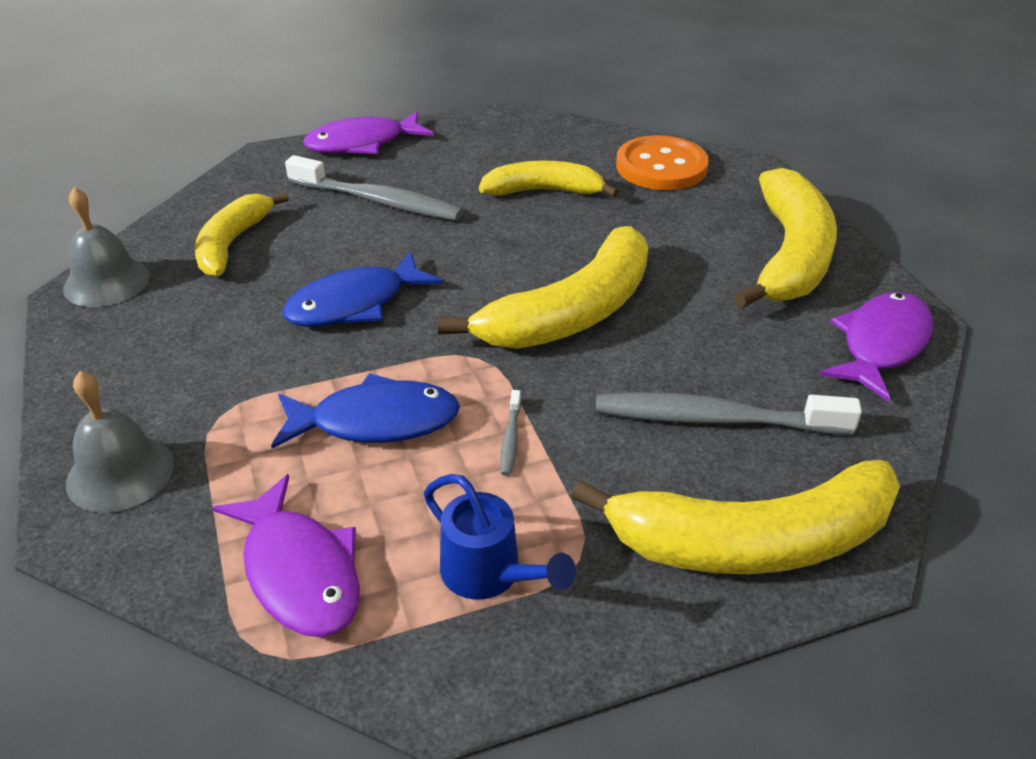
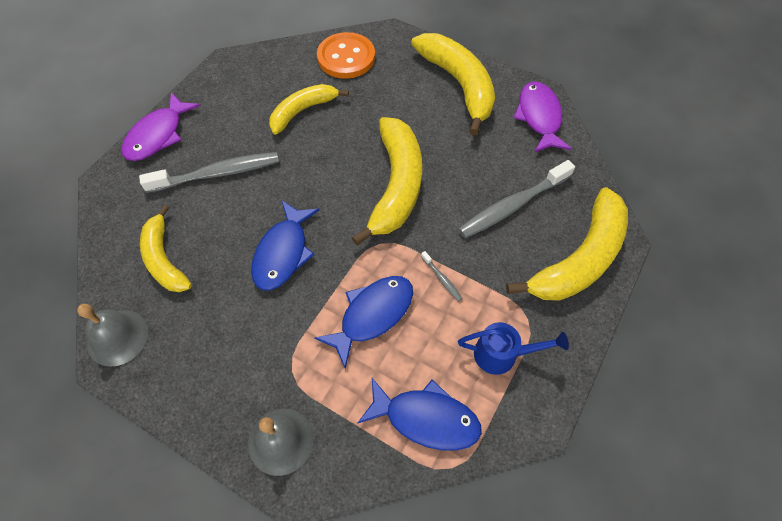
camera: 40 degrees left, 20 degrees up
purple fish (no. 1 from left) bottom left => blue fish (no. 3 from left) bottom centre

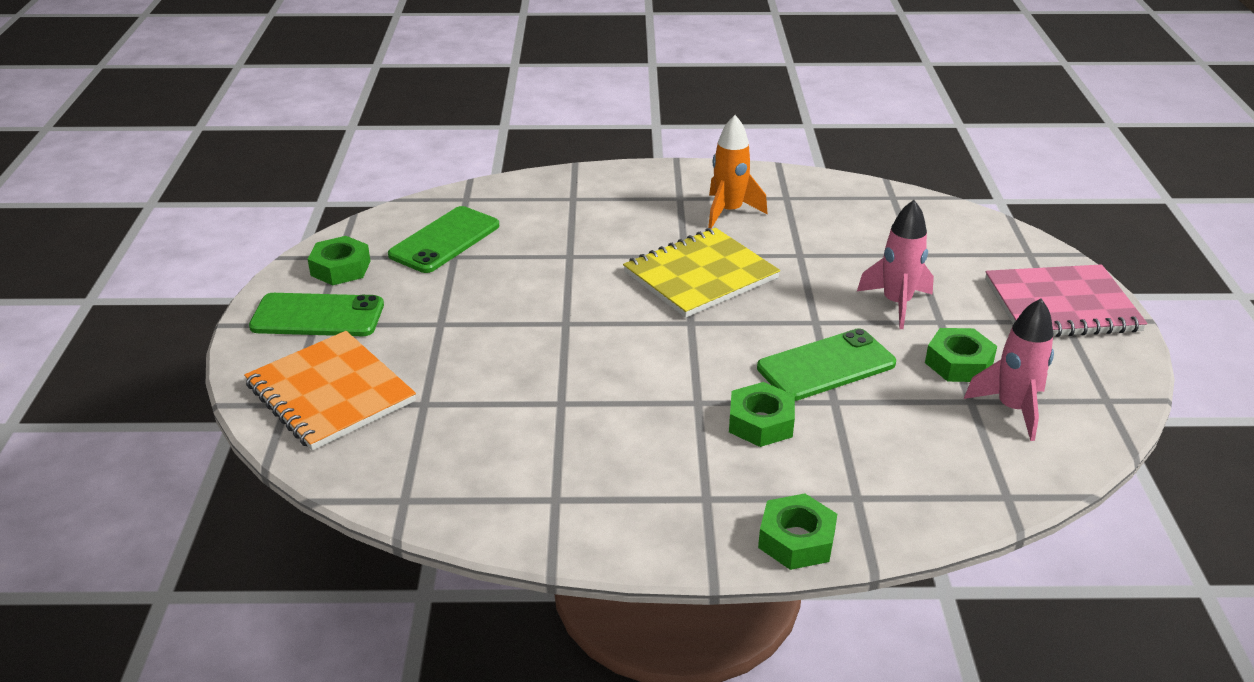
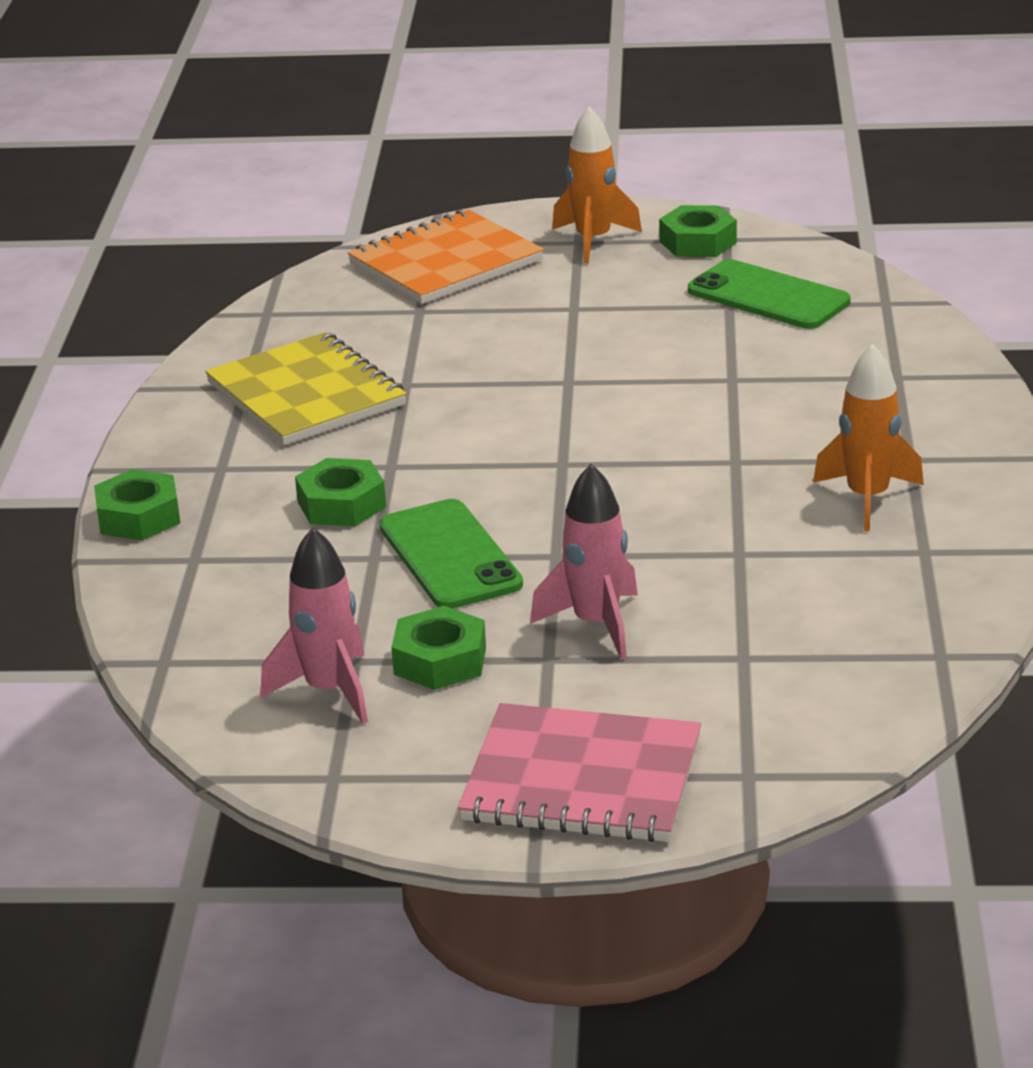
camera: 95 degrees right, 5 degrees down
yellow notebook centre => yellow notebook middle left, shifted
pink notebook middle right => pink notebook bottom centre, 75 degrees counterclockwise
green phone (no. 1 from left) middle left => orange rocket (no. 1 from left) top centre

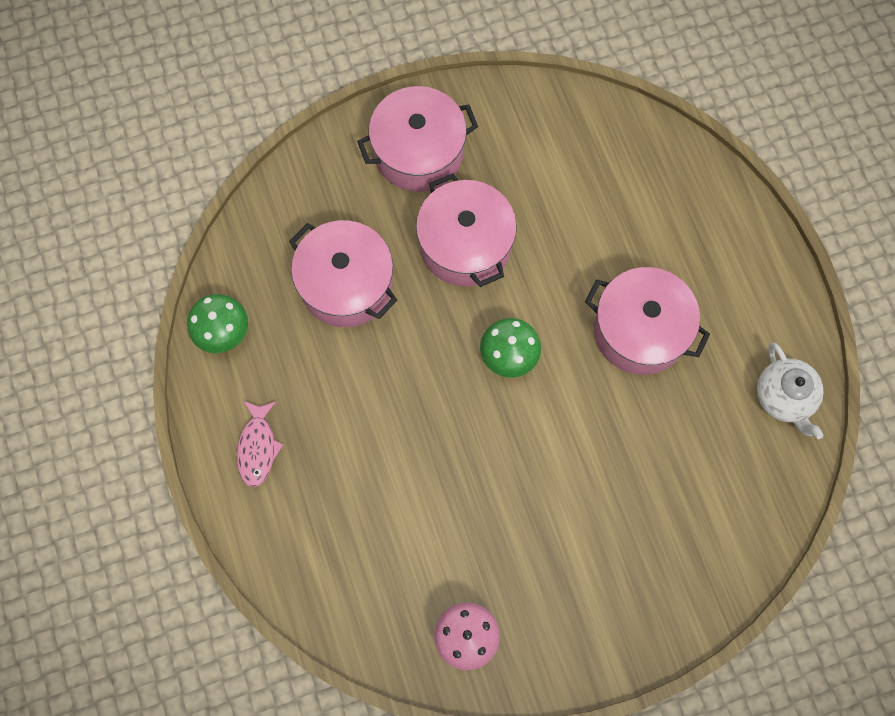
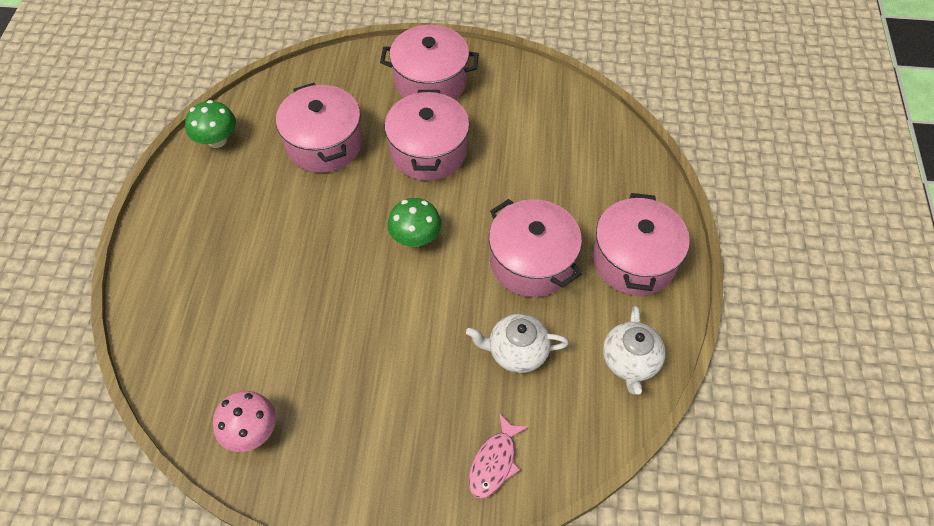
camera: 25 degrees right, 15 degrees down
nothing => white teapot (no. 1 from left) centre
pink fish middle left => pink fish bottom centre, shifted
nothing => pink pot (no. 5 from left) middle right

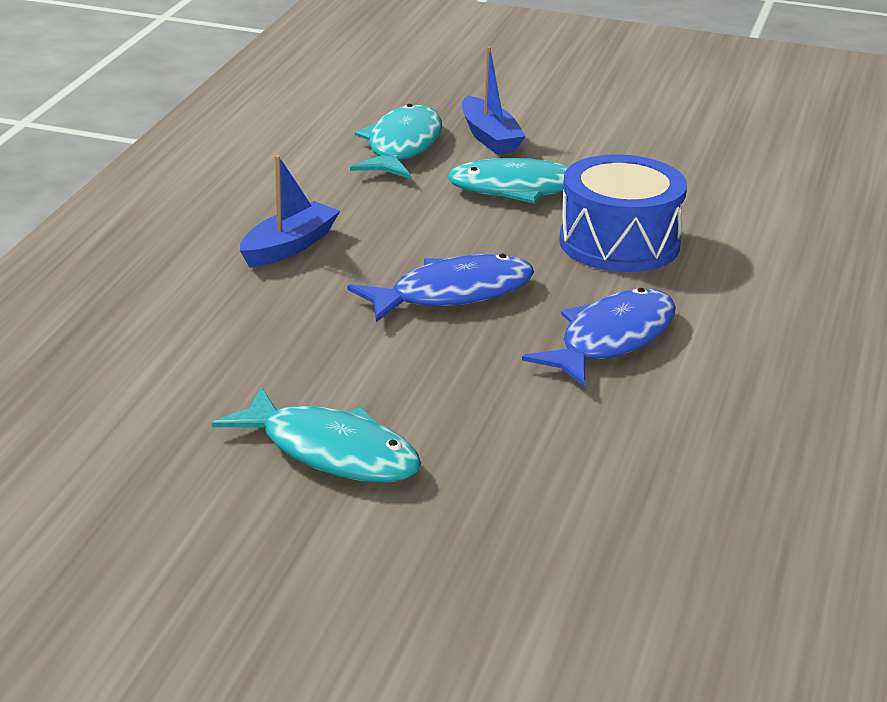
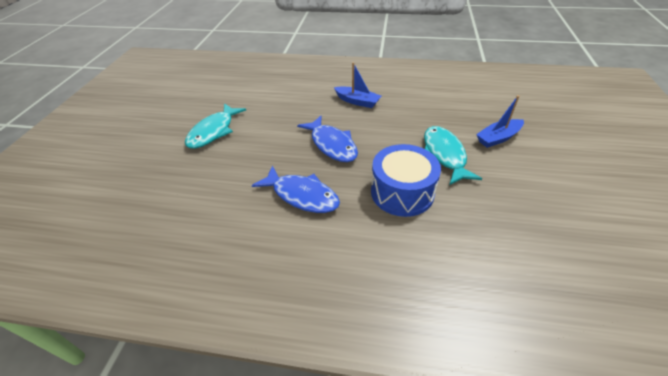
camera: 85 degrees right, 15 degrees up
turquoise fish (no. 2 from left) top centre => nothing

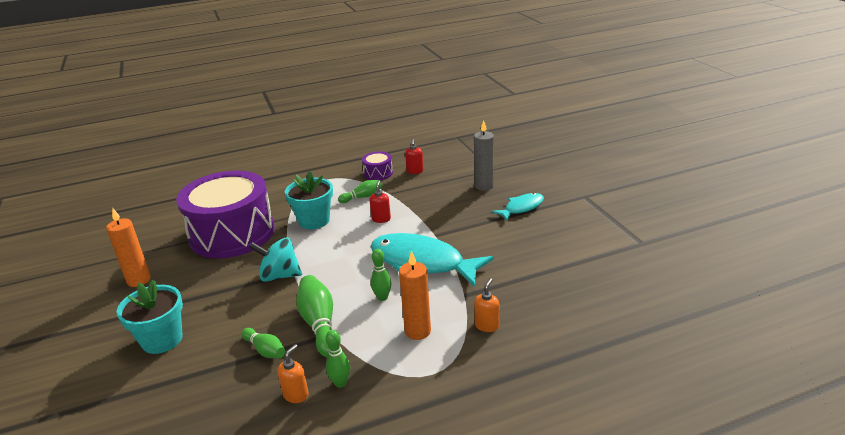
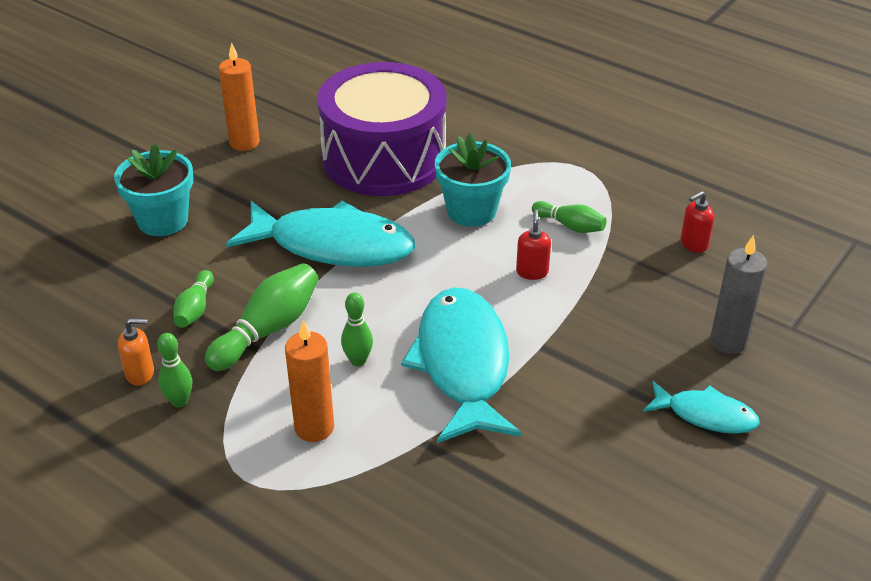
camera: 55 degrees right, 10 degrees up
turquoise spinning top middle left => turquoise fish (no. 1 from left) centre
red soap dispenser (no. 1 from left) centre, 60 degrees counterclockwise
purple drum (no. 2 from left) centre => nothing
orange soap dispenser (no. 2 from left) bottom centre => nothing

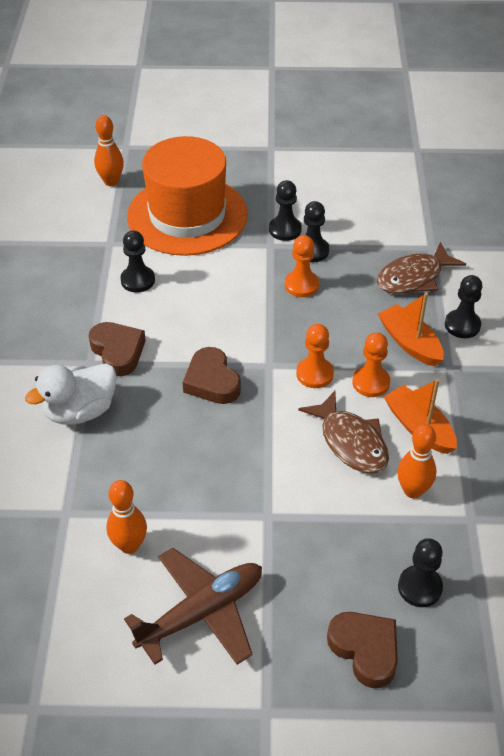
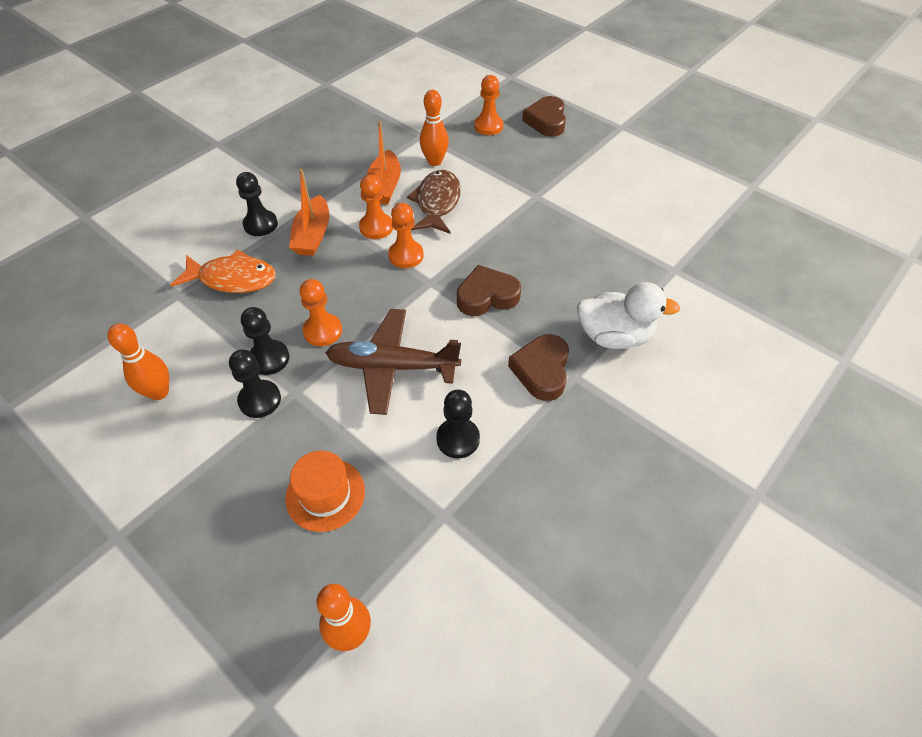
camera: 140 degrees left, 5 degrees up
orange bowling pin (no. 2 from left in the first image) bottom left => orange bowling pin (no. 1 from left) middle left, shifted
brown fish (no. 2 from left) middle right => orange fish middle left
orange hat top centre => orange hat centre, x0.46
brown plane bottom centre => brown plane centre, shifted
brown heart (no. 2 from left in the first image) centre => brown heart (no. 1 from left) centre, 120 degrees counterclockwise
black pawn (no. 4 from left) bottom right => orange pawn (no. 4 from left) top centre

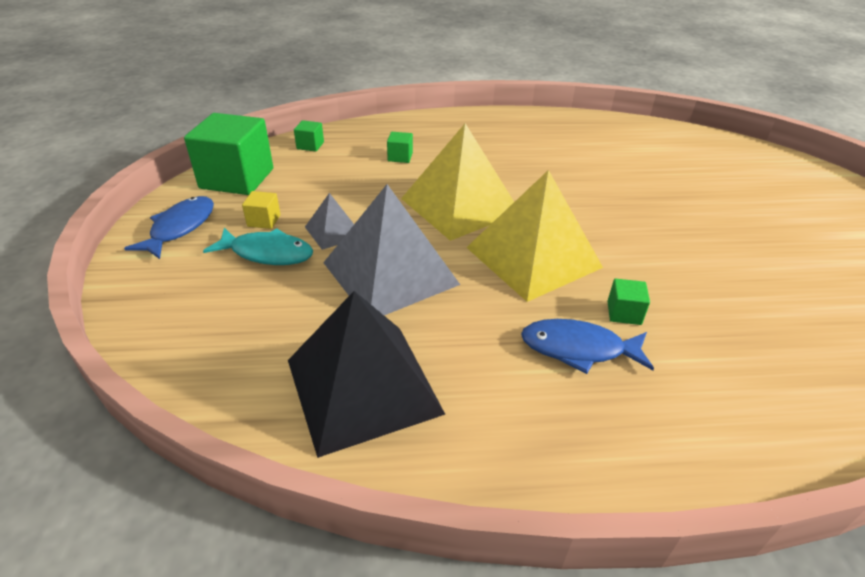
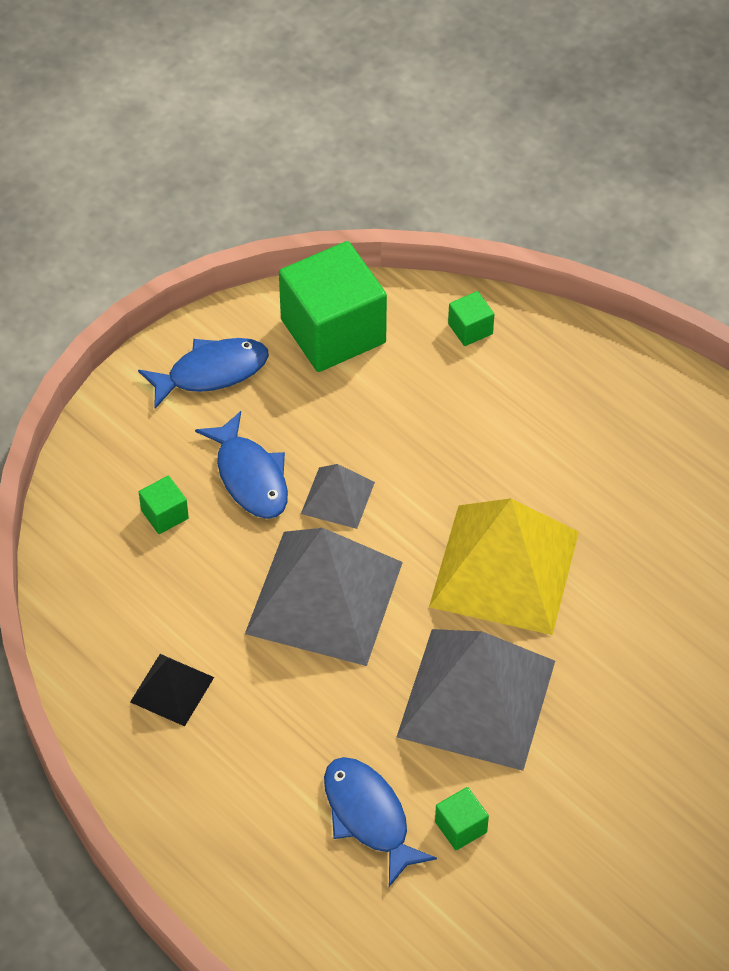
camera: 50 degrees right, 15 degrees up
black pyramid centre => black pyramid bottom left, x0.48
green cube (no. 3 from left in the first image) top centre => green cube (no. 1 from left) middle left, shifted
turquoise fish middle left => blue fish (no. 2 from left) middle left
yellow pyramid (no. 2 from left) centre => grey pyramid (no. 3 from left) bottom centre
yellow cube middle left => nothing

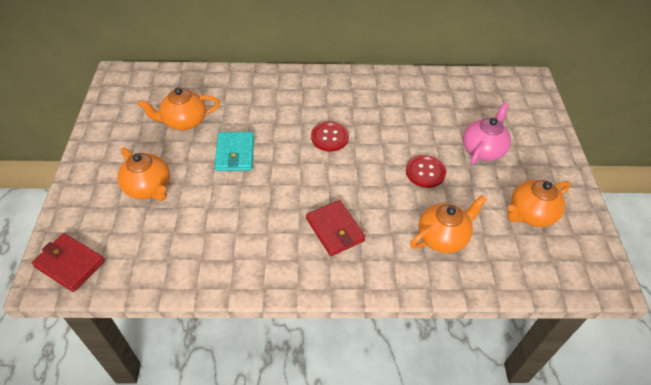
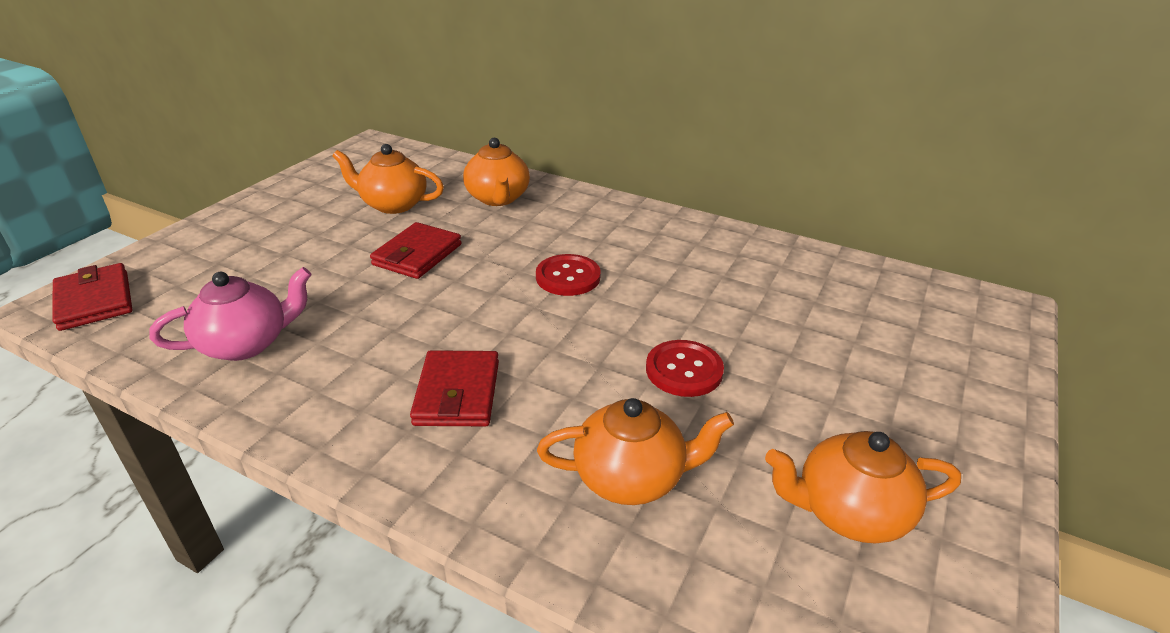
camera: 30 degrees right, 15 degrees down
pink teapot middle right => pink teapot middle left, shifted
turquoise wallet centre => red wallet (no. 2 from left) centre
orange teapot (no. 1 from left in the first image) middle left => orange teapot (no. 2 from left) top centre, shifted

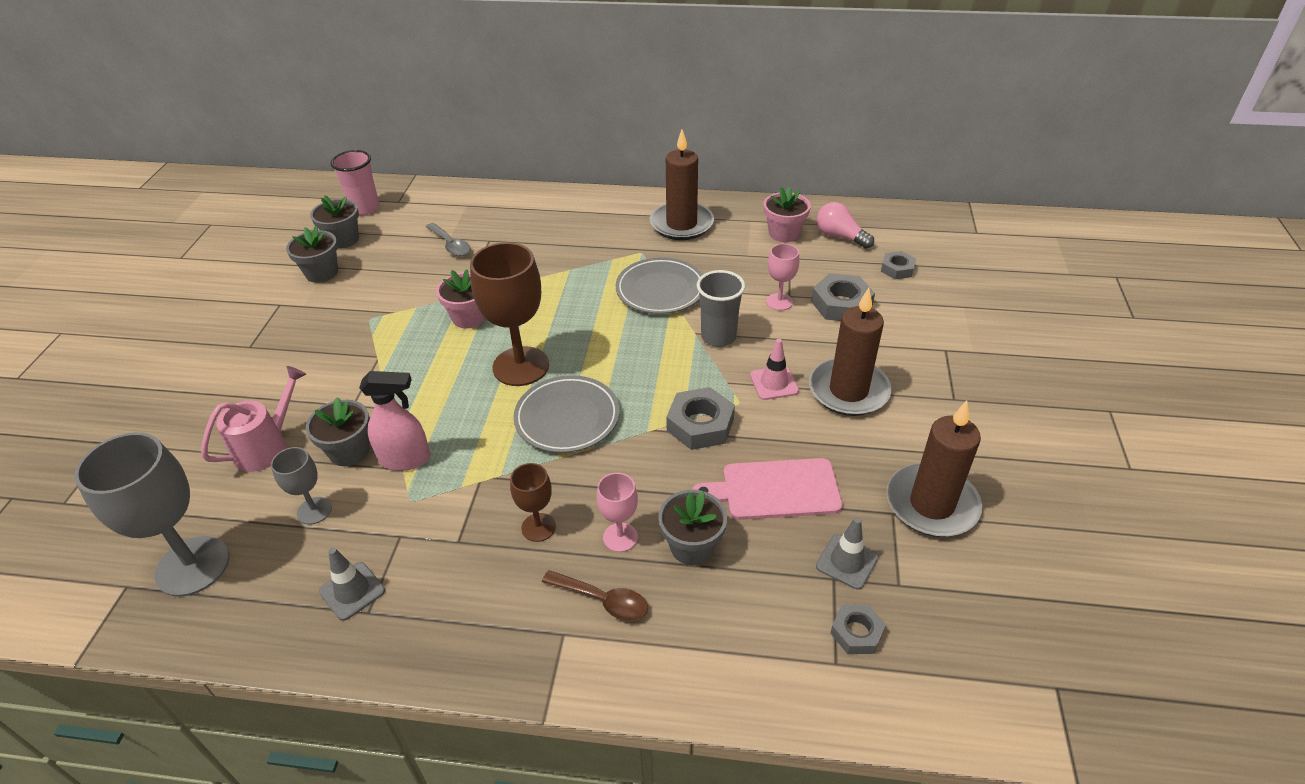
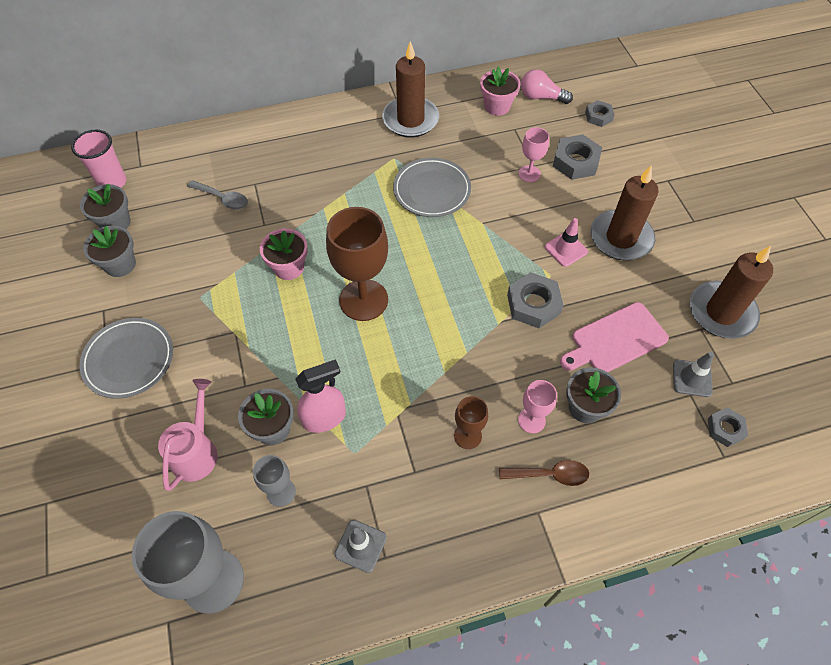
camera: 25 degrees left, 15 degrees up
grey plate (no. 1 from left) centre => grey plate (no. 1 from left) middle left, shifted
grey cup centre => nothing

